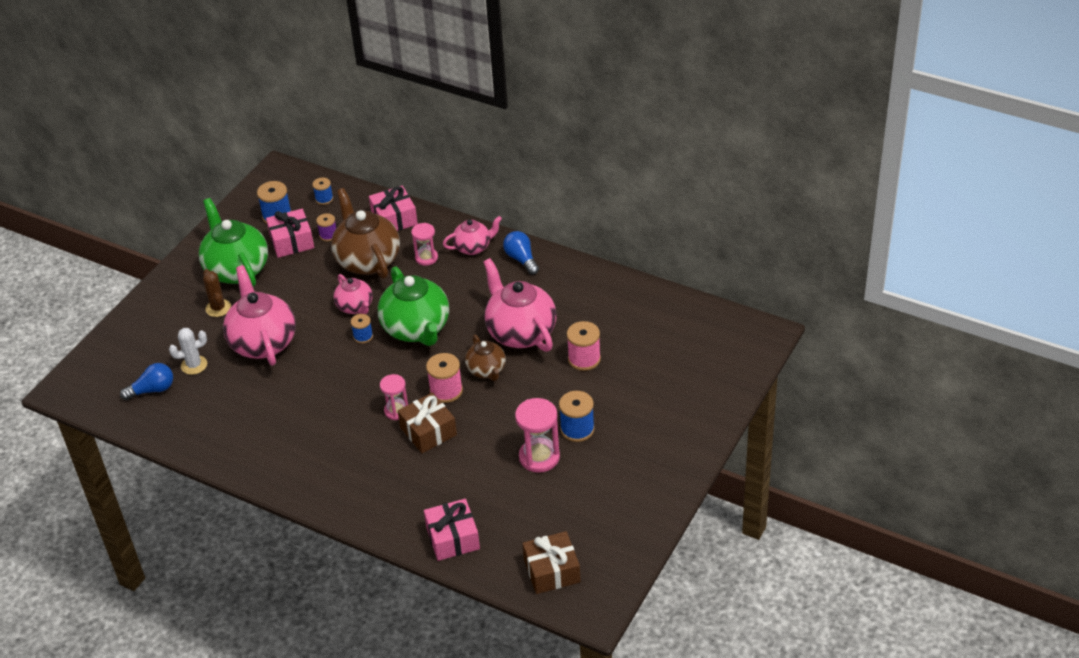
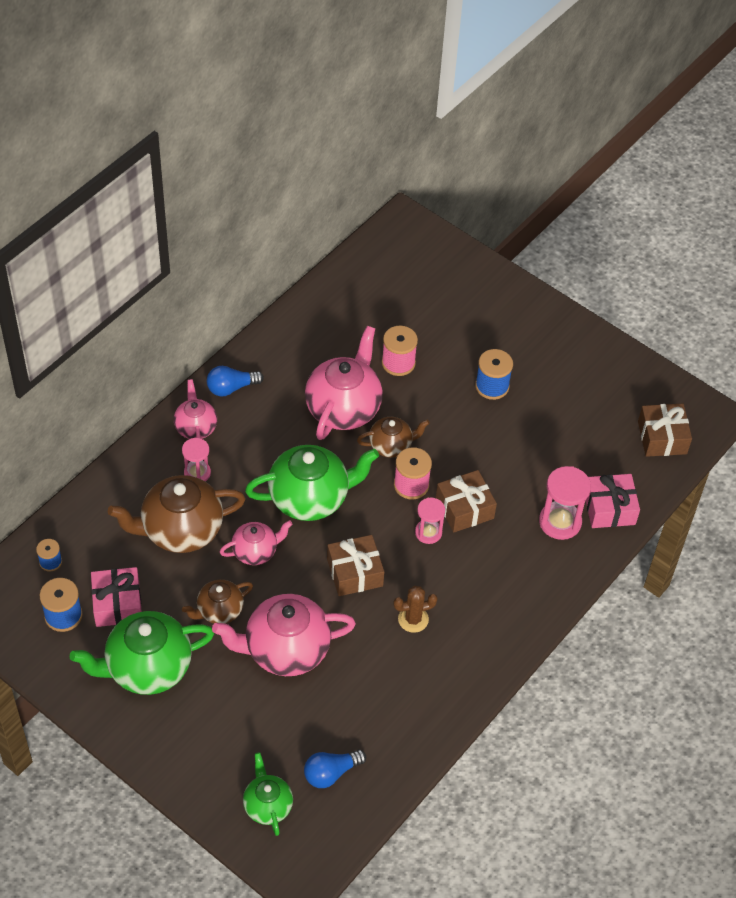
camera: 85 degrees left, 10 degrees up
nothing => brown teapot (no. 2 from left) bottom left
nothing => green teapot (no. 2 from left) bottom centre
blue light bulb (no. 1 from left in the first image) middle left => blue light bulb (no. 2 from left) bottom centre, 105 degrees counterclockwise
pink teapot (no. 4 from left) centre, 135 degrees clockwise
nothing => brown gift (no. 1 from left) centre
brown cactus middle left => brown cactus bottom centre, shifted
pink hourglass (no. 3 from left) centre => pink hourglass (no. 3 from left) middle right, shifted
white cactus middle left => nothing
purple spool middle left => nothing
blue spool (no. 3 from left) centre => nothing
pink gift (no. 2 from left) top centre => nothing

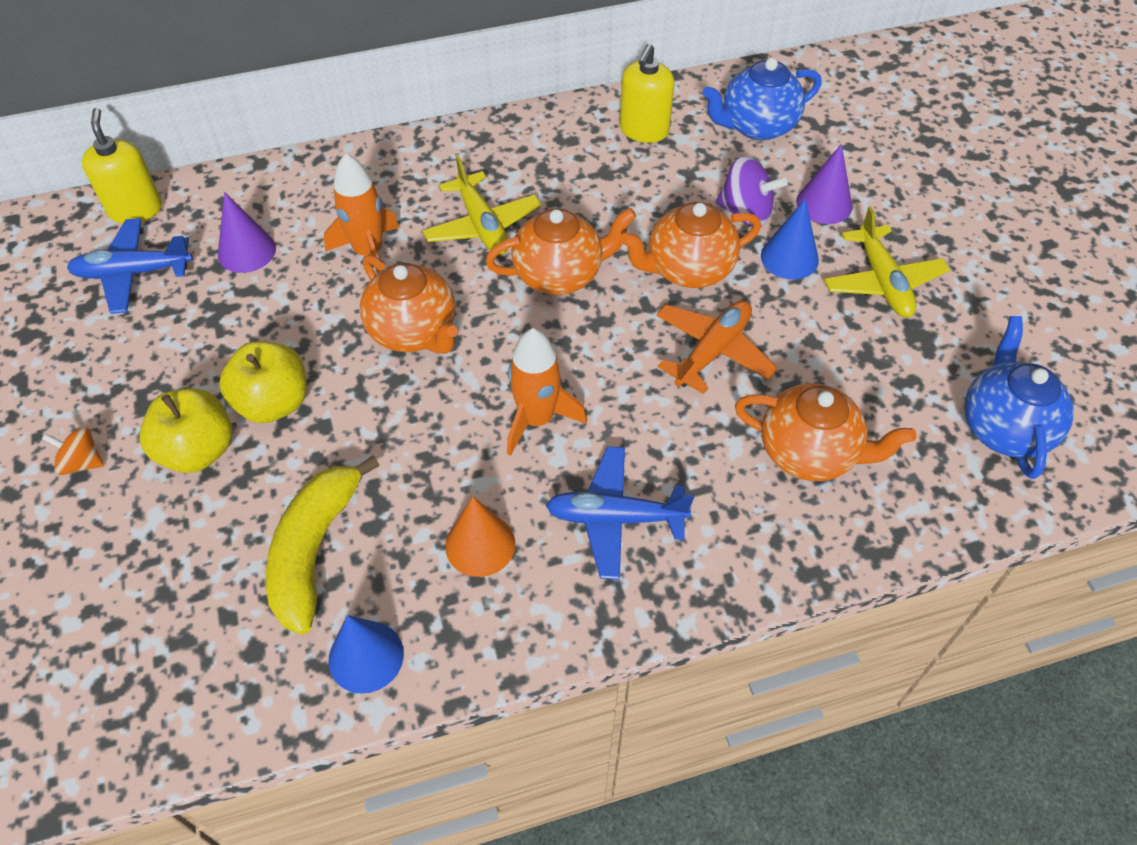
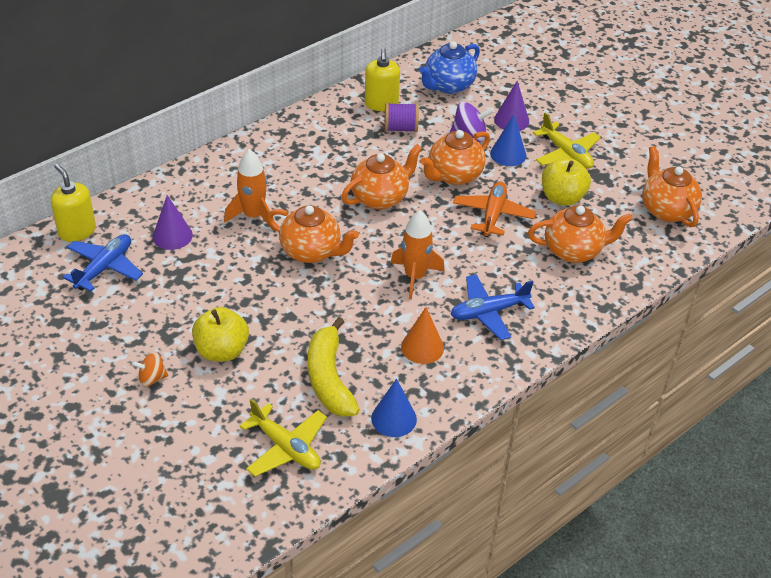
camera: 25 degrees left, 10 degrees down
blue plane (no. 1 from left) top left => blue plane (no. 1 from left) middle left, 150 degrees clockwise
yellow plane (no. 1 from left) top centre => yellow plane (no. 1 from left) bottom centre, shifted
nothing => purple spool top centre
yellow apple (no. 2 from left) middle left => yellow apple (no. 2 from left) top right, shifted
blue teapot (no. 2 from left) middle right => orange teapot (no. 5 from left) top right

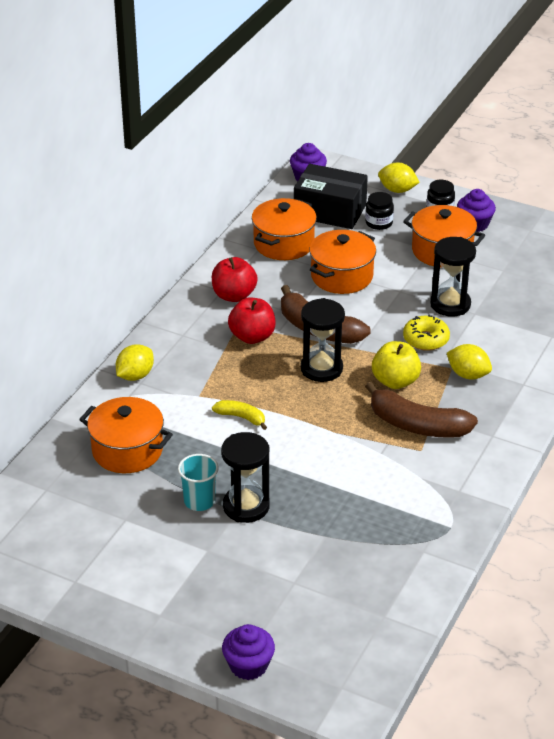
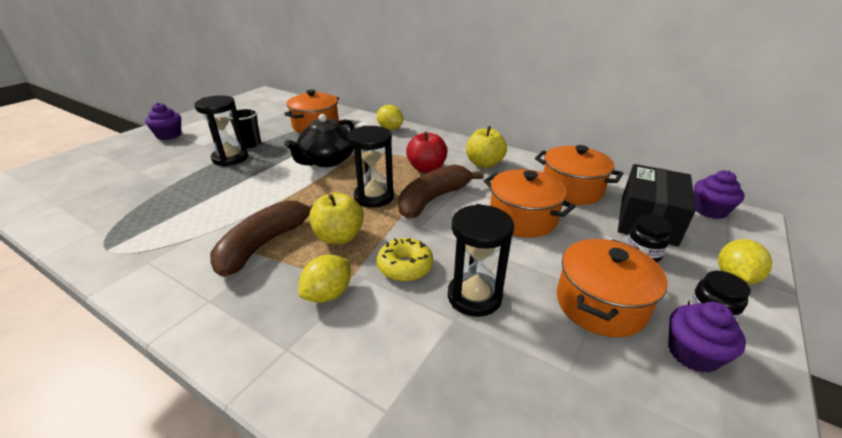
camera: 95 degrees right, 5 degrees down
purple cupcake (no. 1 from left) bottom centre => purple cupcake (no. 1 from left) top left, shifted
turquoise cup centre => black cup top left
yellow banana centre => black teapot top centre
red apple (no. 1 from left) centre => yellow apple (no. 2 from left) centre

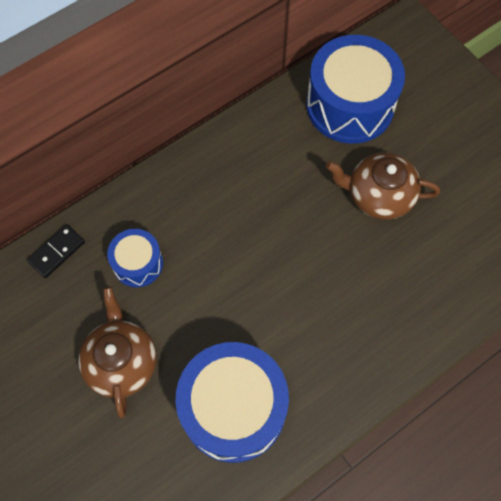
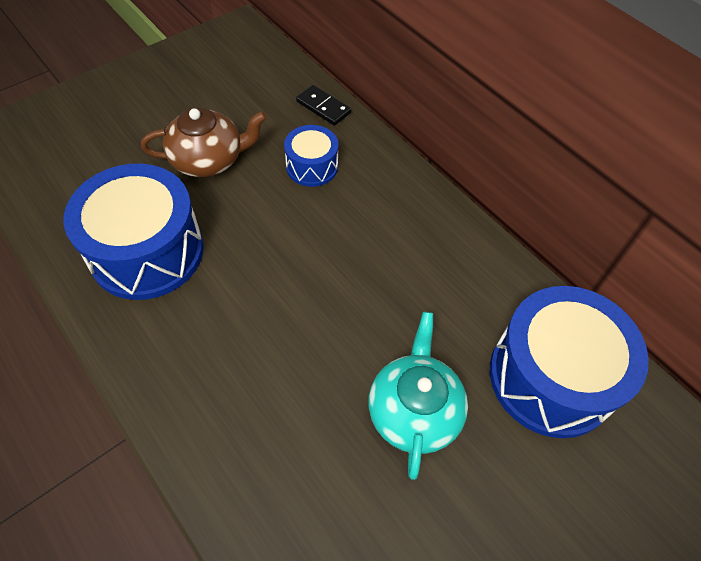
camera: 85 degrees right, 10 degrees down
brown teapot (no. 2 from left) middle right => turquoise teapot bottom centre

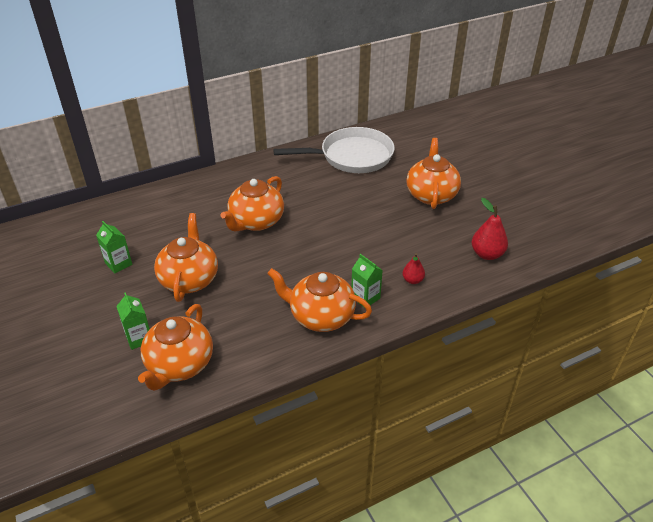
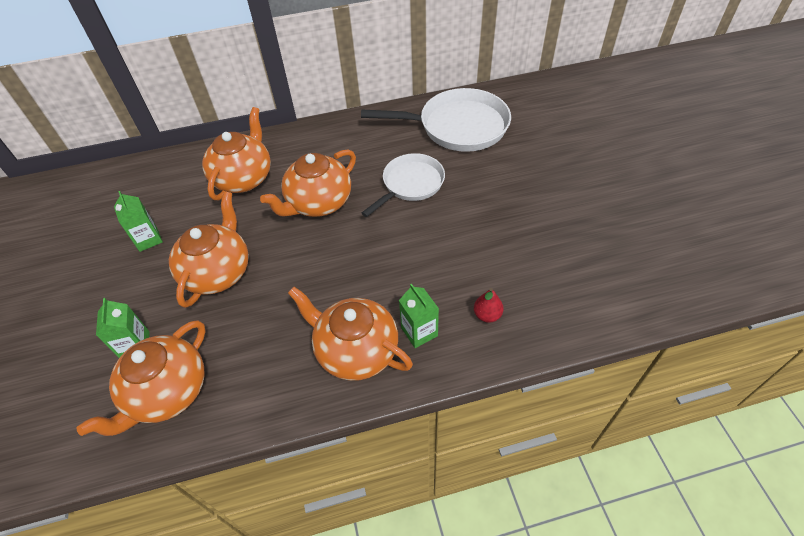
camera: 15 degrees right, 10 degrees up
orange teapot (no. 5 from left in the first image) top centre => orange teapot (no. 3 from left) top left, shifted
nothing => white pan (no. 1 from left) centre
red pear (no. 2 from left) middle right => nothing

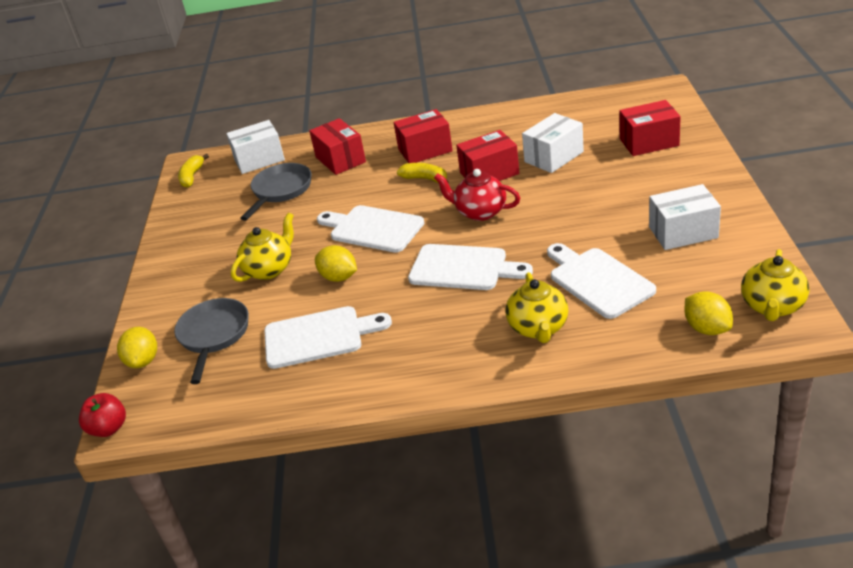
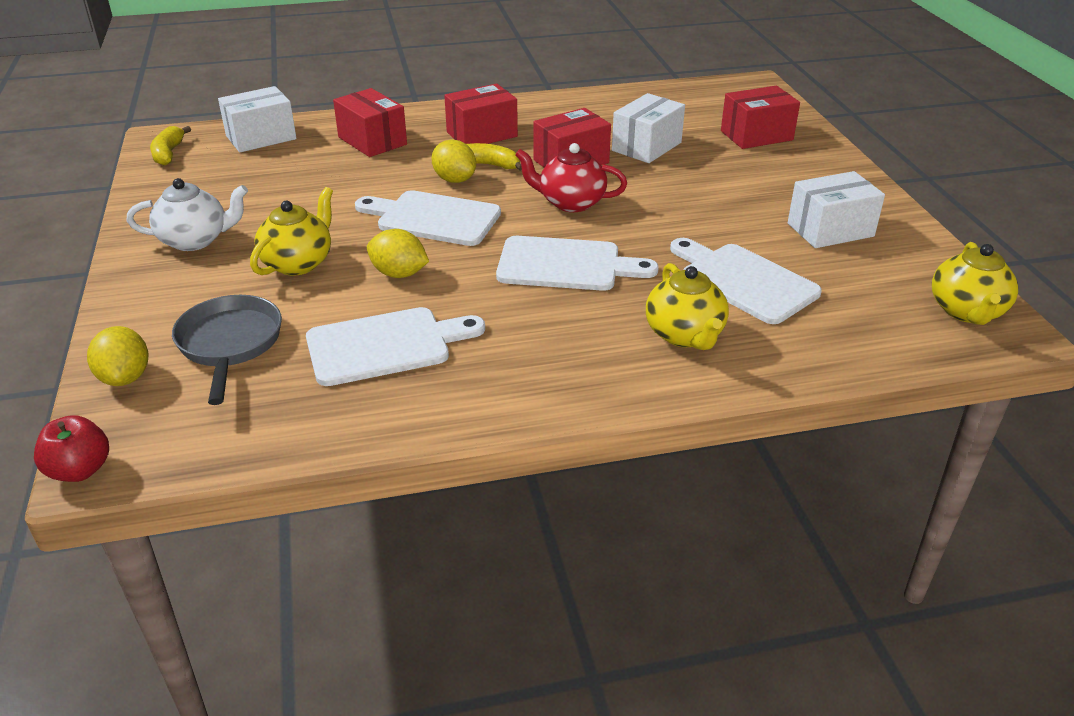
camera: 15 degrees left, 0 degrees up
nothing => white teapot top left
yellow lemon (no. 3 from left) middle right => yellow lemon (no. 3 from left) top centre, shifted
grey pan (no. 2 from left) middle left => nothing

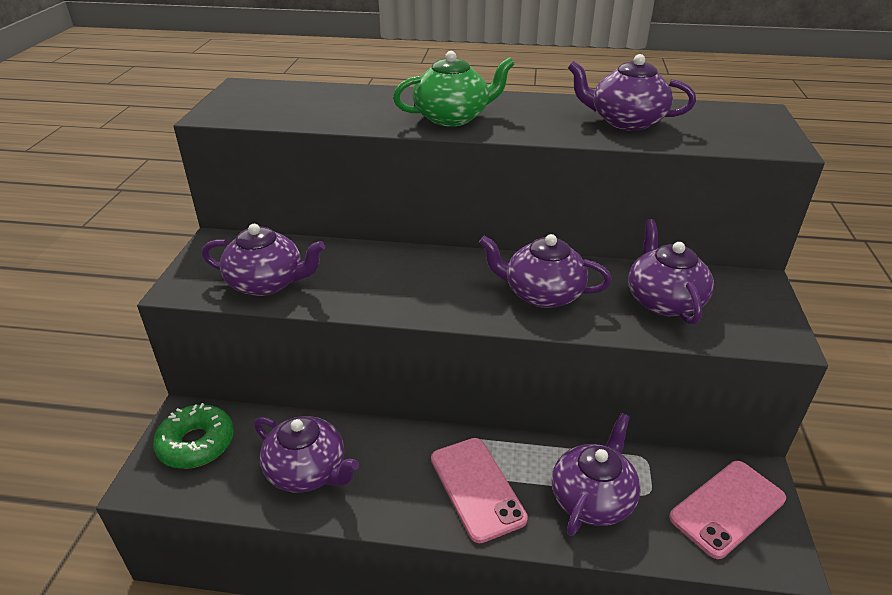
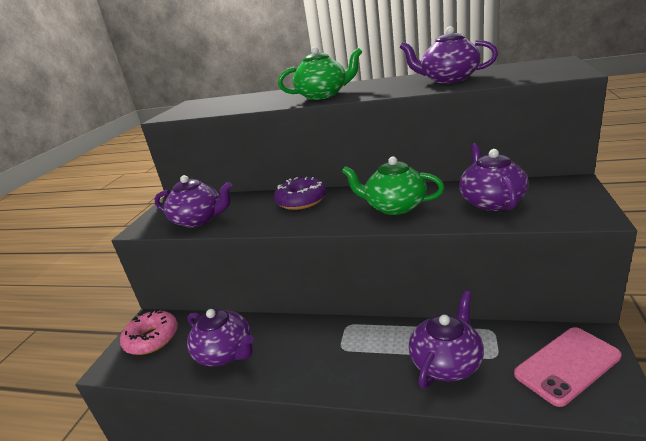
camera: 10 degrees right, 10 degrees down
green donut bottom left => pink donut bottom left
nothing => purple donut centre
purple teapot (no. 3 from left) centre => green teapot (no. 2 from left) centre
pink phone (no. 1 from left) bottom centre => nothing

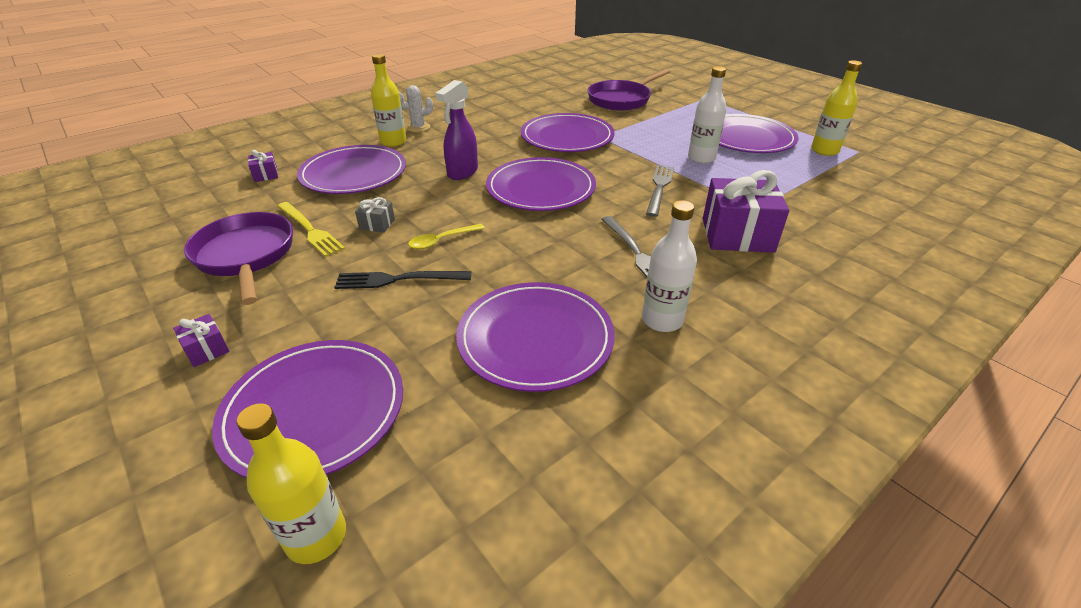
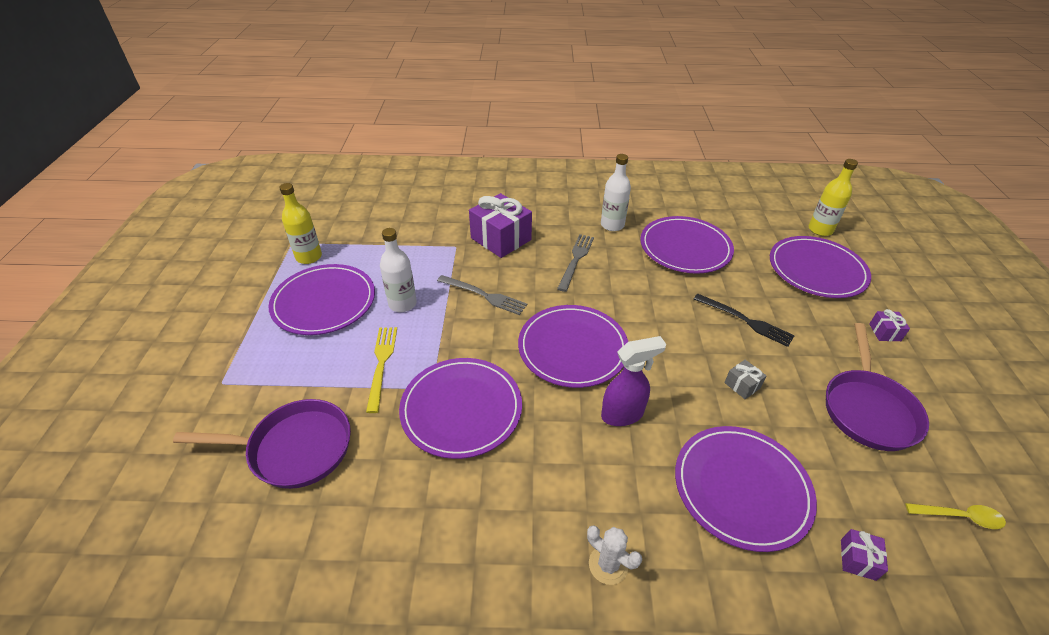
camera: 140 degrees left, 5 degrees up
yellow fork middle left => yellow fork centre, shifted
grey fork (no. 2 from left in the first image) top centre => grey fork (no. 1 from left) centre, 120 degrees counterclockwise
yellow spoon centre => yellow spoon bottom right, shifted
yellow bottle (no. 2 from left) top centre => nothing

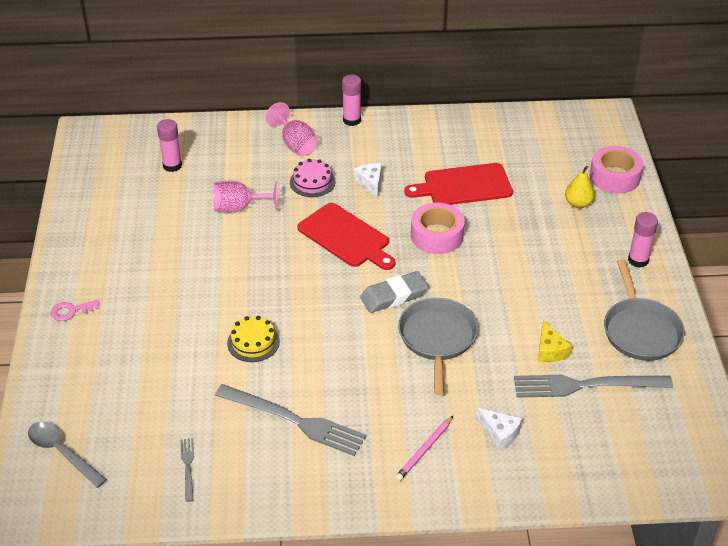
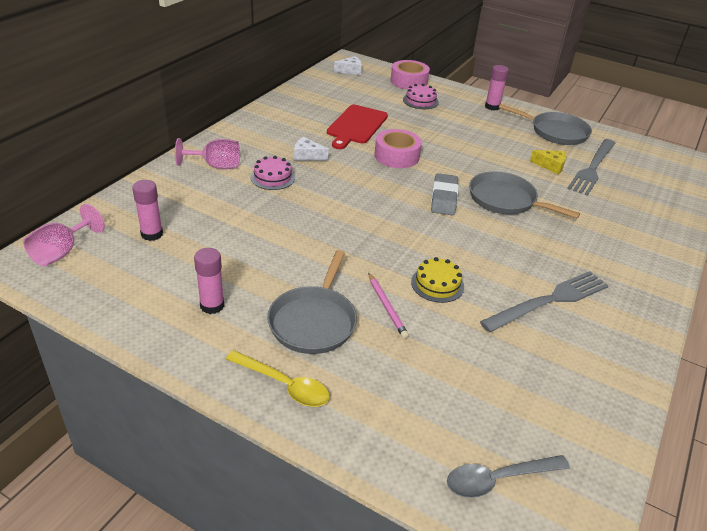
camera: 60 degrees left, 5 degrees down
pink goblet (no. 1 from left) centre => pink goblet (no. 1 from left) middle left, shifted
pink glue stick (no. 2 from left) top centre => pink glue stick (no. 2 from left) middle left, shifted
pink key middle left => yellow spoon bottom centre
nothing => grey pan (no. 1 from left) centre
white cheese (no. 2 from left) bottom right => white cheese (no. 2 from left) top centre, shifted
pink pencil bottom centre => pink pencil centre, shifted
yellow pear middle right => pink cake (no. 2 from left) top centre
grey fork (no. 1 from left) bottom left => nothing
red cutting board (no. 1 from left) centre => nothing

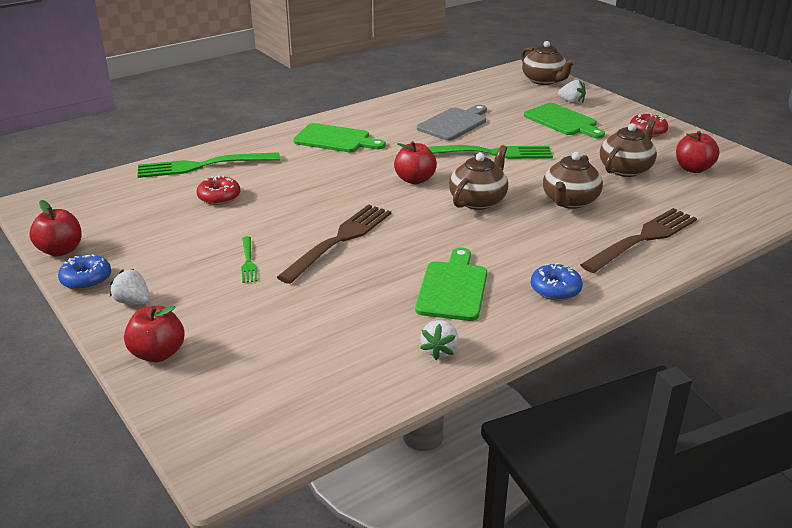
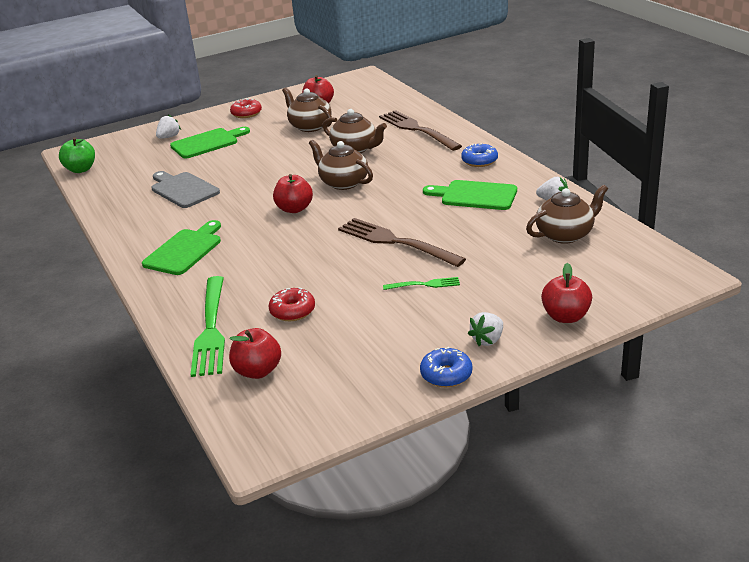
camera: 80 degrees left, 0 degrees up
nothing => green apple top left
red apple (no. 1 from left) middle left => red apple (no. 1 from left) centre, shifted
brown teapot (no. 2 from left in the first image) top right => brown teapot (no. 4 from left) middle right, shifted
green fork (no. 3 from left) top centre => nothing

